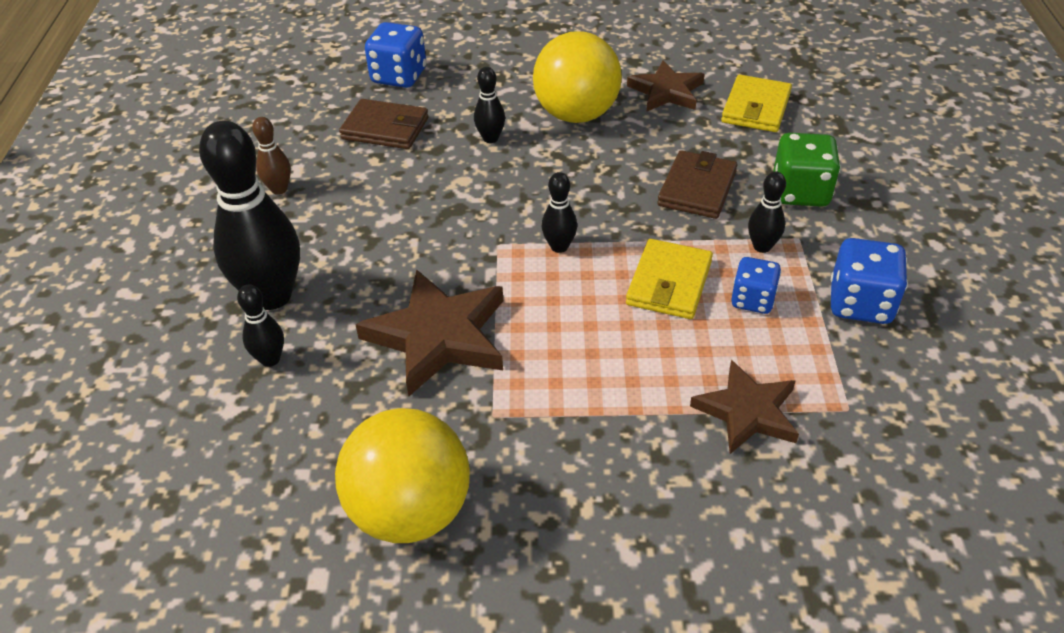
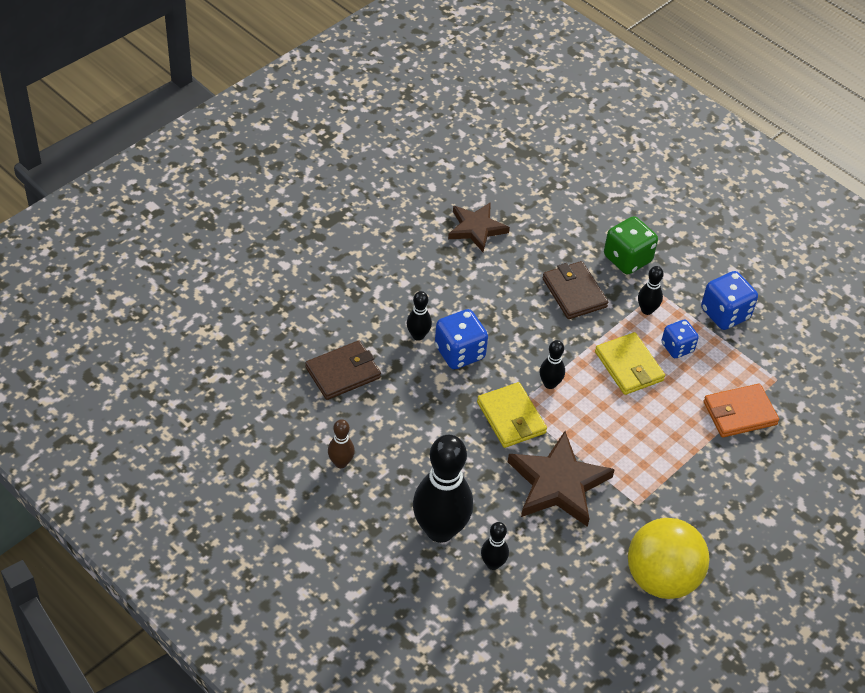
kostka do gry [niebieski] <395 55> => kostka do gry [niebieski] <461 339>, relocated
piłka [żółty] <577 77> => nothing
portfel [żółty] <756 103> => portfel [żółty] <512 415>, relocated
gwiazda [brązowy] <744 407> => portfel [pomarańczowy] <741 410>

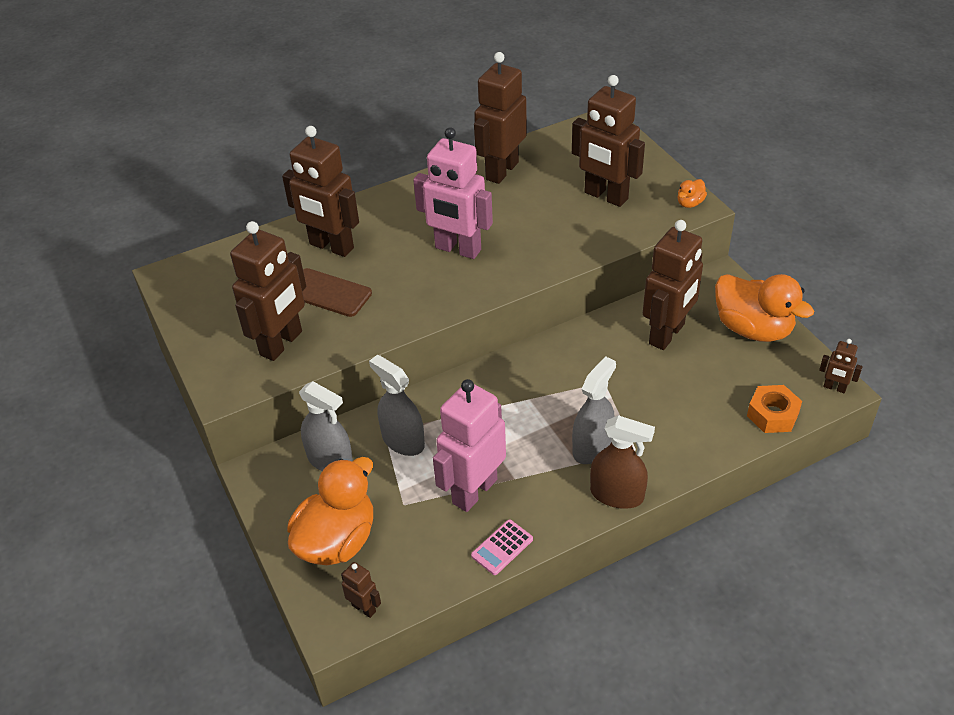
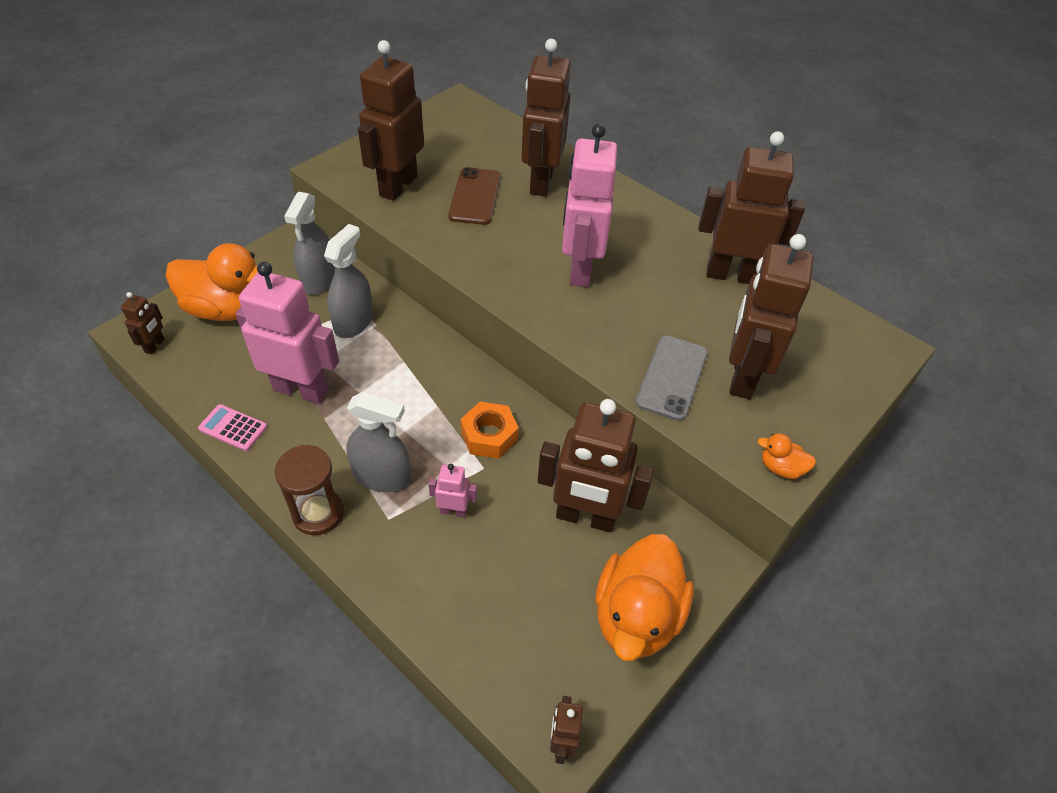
robot [brązowy] <268 291> => robot [brązowy] <391 120>, 105 degrees clockwise
nakrętka [pomarańczowy] <774 409> => nakrętka [pomarańczowy] <489 430>, relocated
spryskiwacz [brązowy] <622 462> => klepsydra [brązowy] <309 490>
nothing => telefon [szary] <671 378>
nothing => robot [różowy] <452 490>

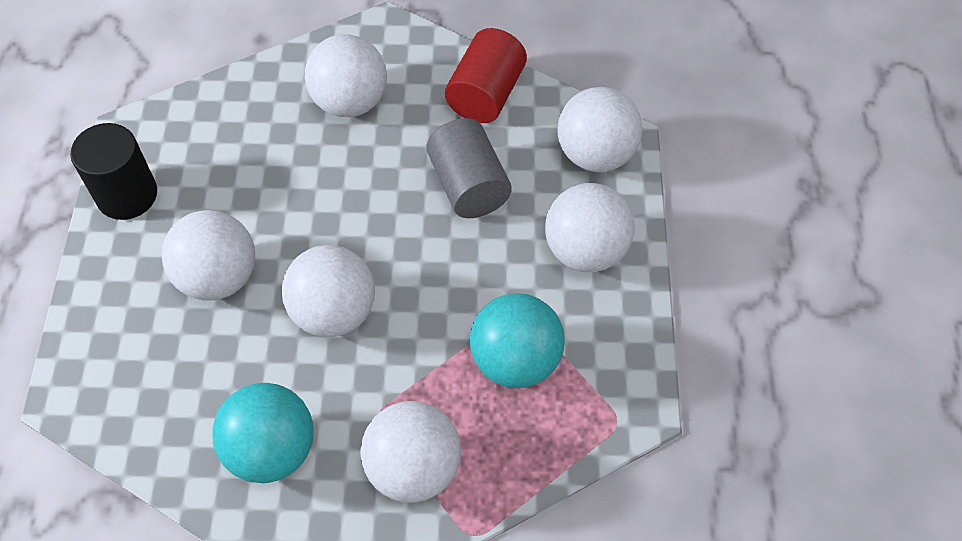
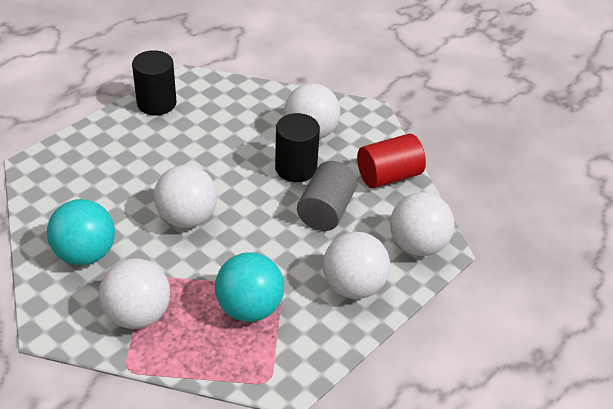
piłka [biały] <208 255> => nothing
nothing => walec [czarny] <297 147>

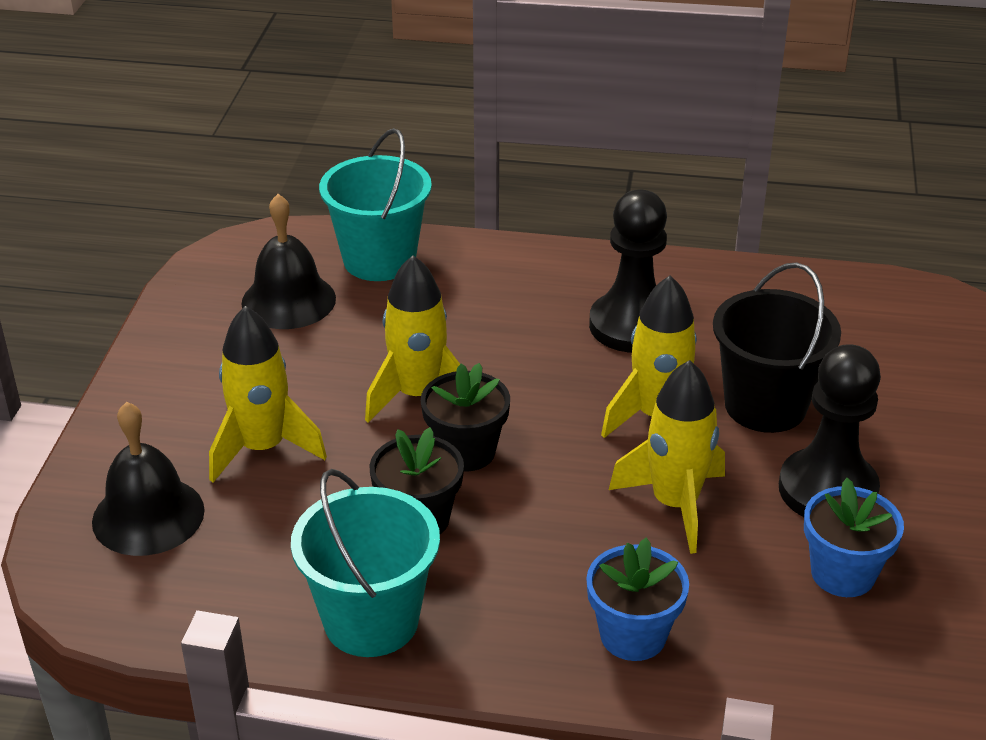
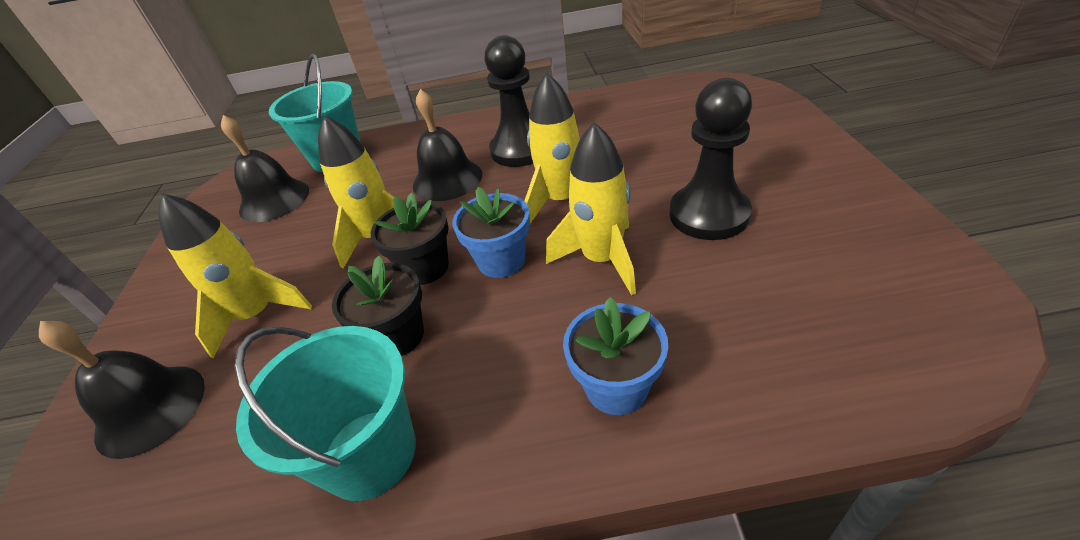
wiadro [czarny] <777 347> => nothing
doniczka [niebieski] <854 537> => doniczka [niebieski] <491 232>, relocated
nothing => dzwonek [czarny] <447 145>

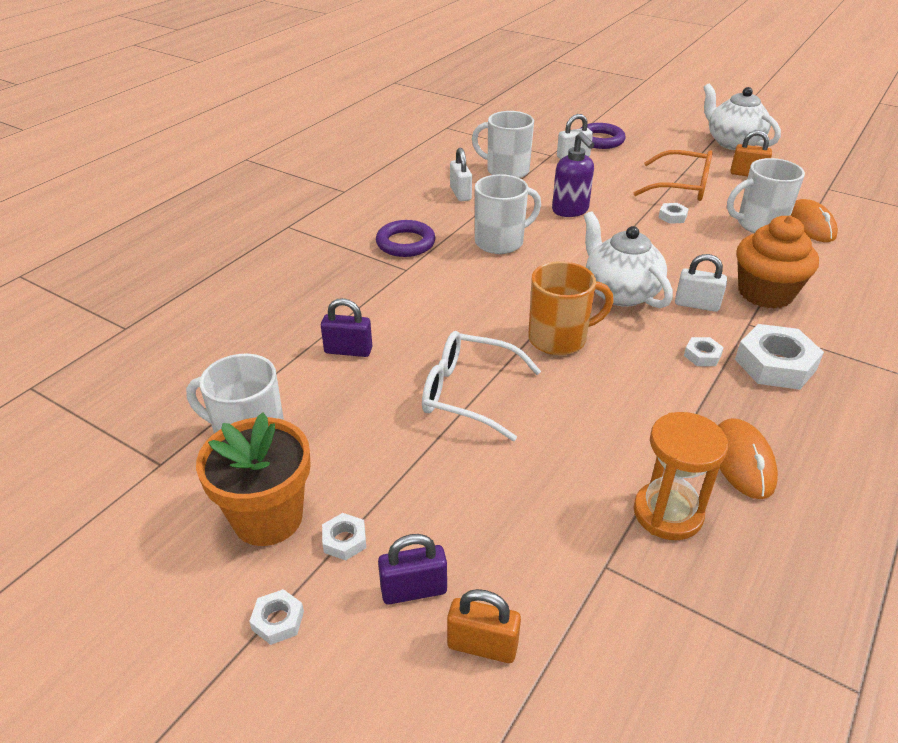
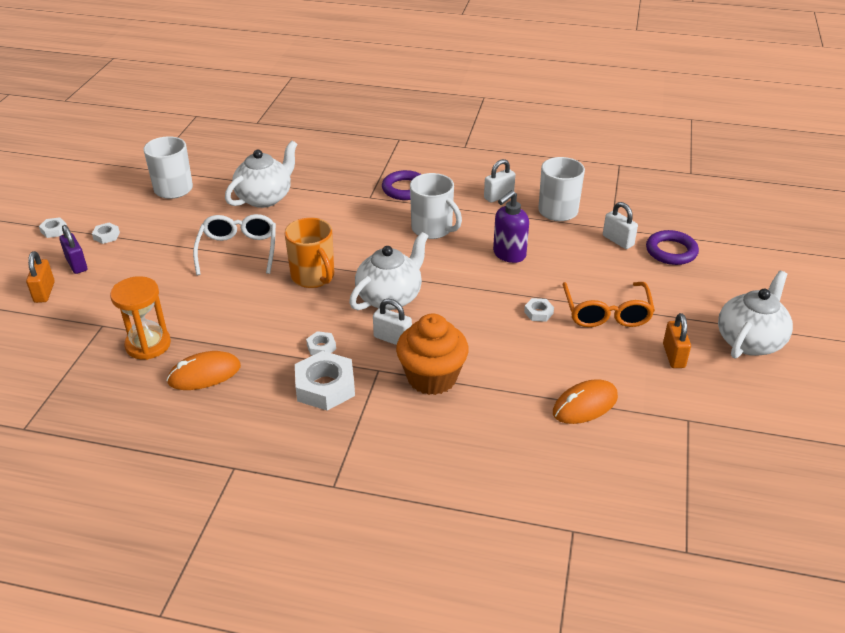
kubek [biały] <766 195> => nothing
kłódka [biały] <701 283> => kłódka [biały] <392 322>, 60 degrees counterclockwise
kłódka [fioletowy] <346 327> => imbryk [biały] <261 174>
doniczka [pomarańczowy] <253 479> => nothing

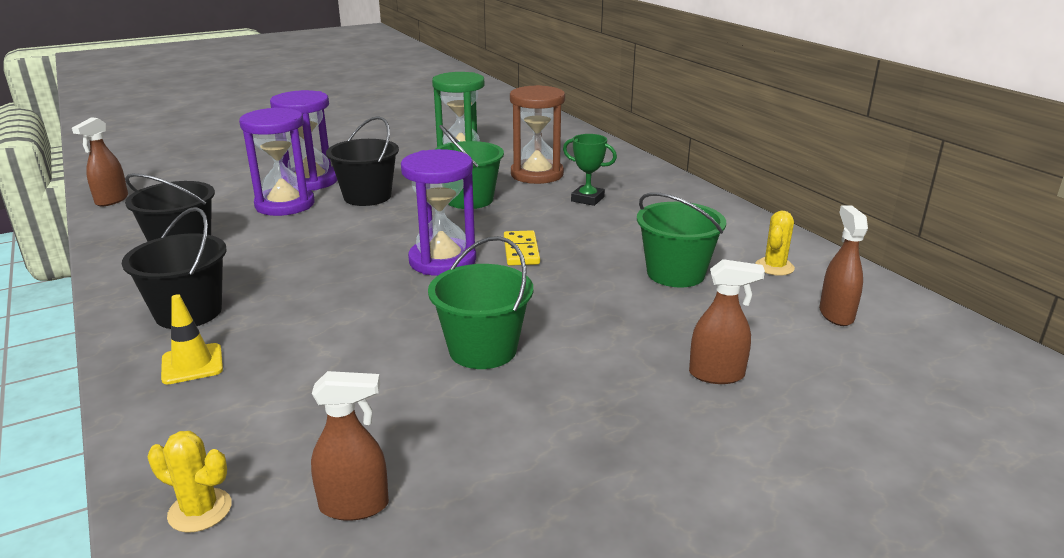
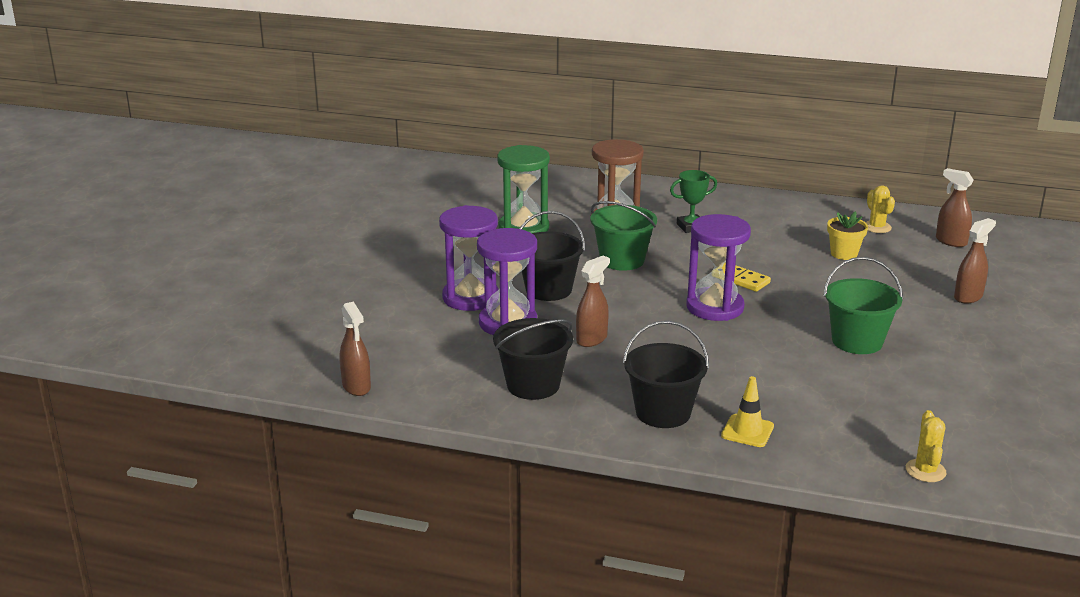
wiadro [zielony] <681 240> => doniczka [żółty] <847 235>
spryskiwacz [brązowy] <350 446> => spryskiwacz [brązowy] <593 301>, relocated
kaktus [żółty] <190 482> => kaktus [żółty] <926 446>, 60 degrees counterclockwise

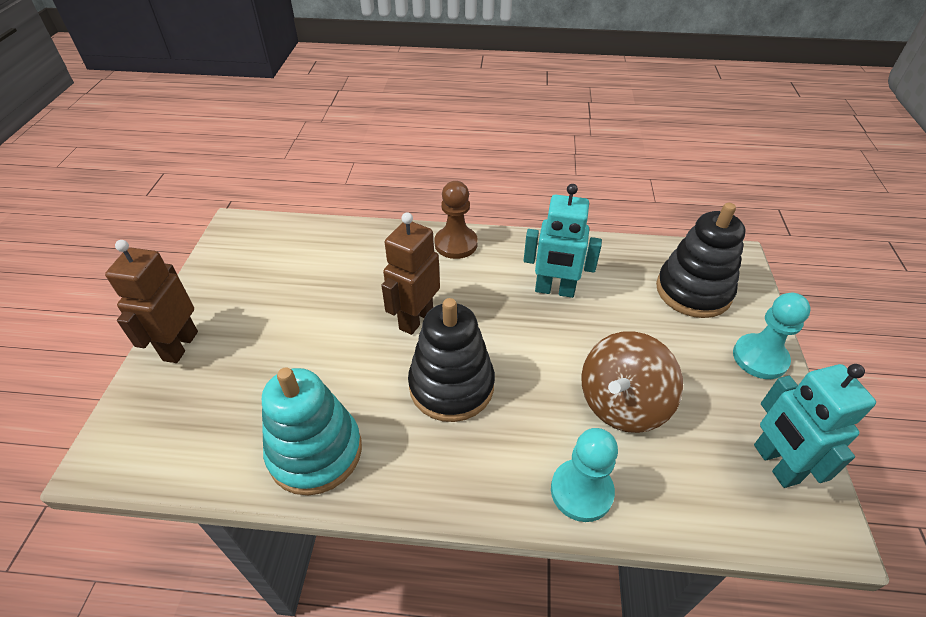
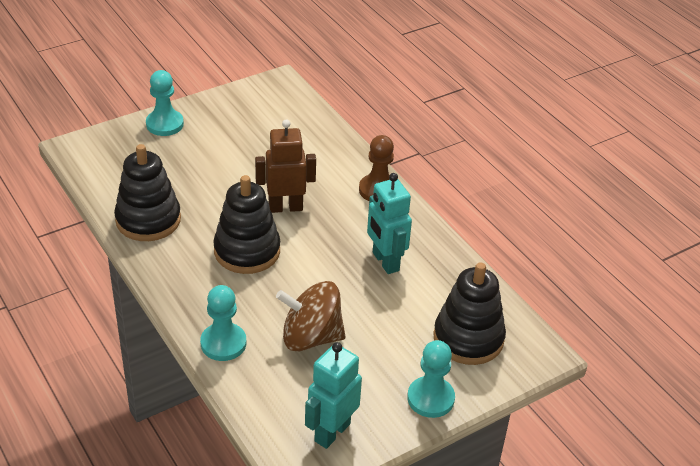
robot [brązowy] <151 301> => pionek [turkusowy] <165 103>
zabawka nakładanka [turkusowy] <312 431> => zabawka nakładanka [czarny] <147 192>

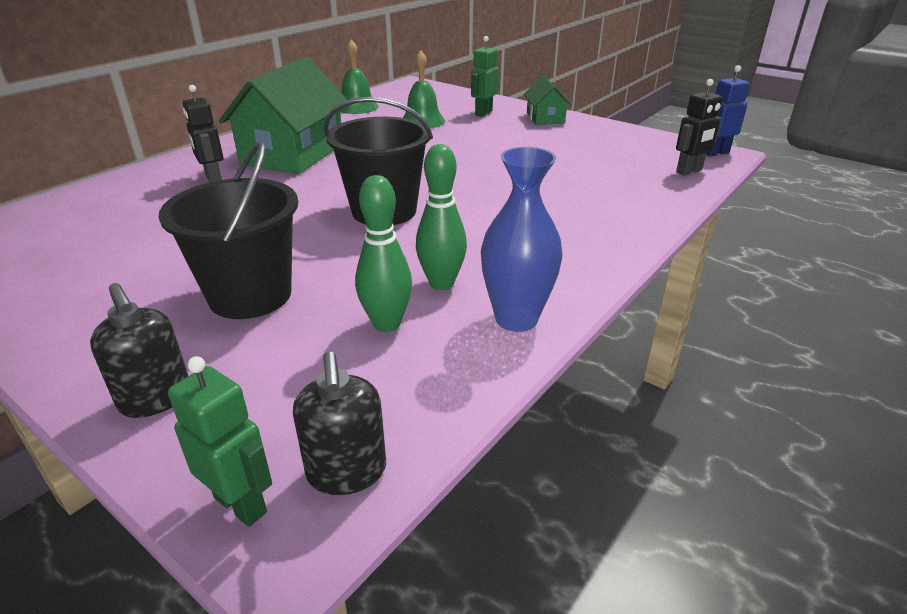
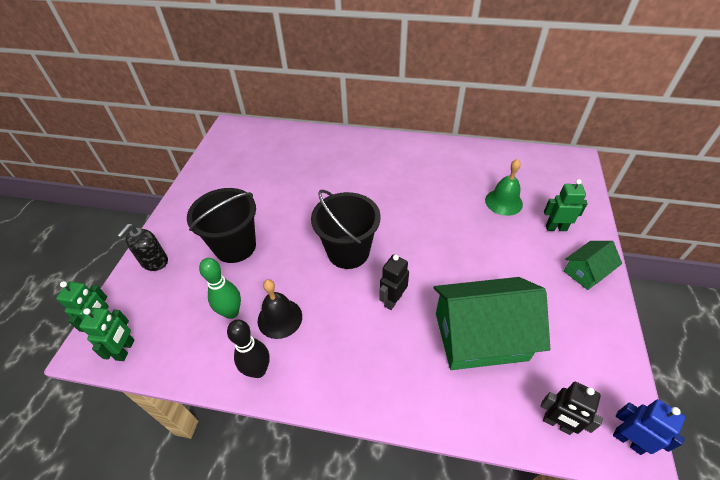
dzwonek [zielony] <359 77> => nothing
domek [zielony] <283 115> => domek [zielony] <492 323>, relocated
robot [czarny] <203 133> => robot [czarny] <394 282>, relocated
kręgiel [zielony] <441 217> => dzwonek [czarny] <280 309>
wazon [niebieski] <522 239> => kręgiel [czarny] <248 348>
dozownik mydła [czarny] <339 423> => robot [zielony] <107 334>

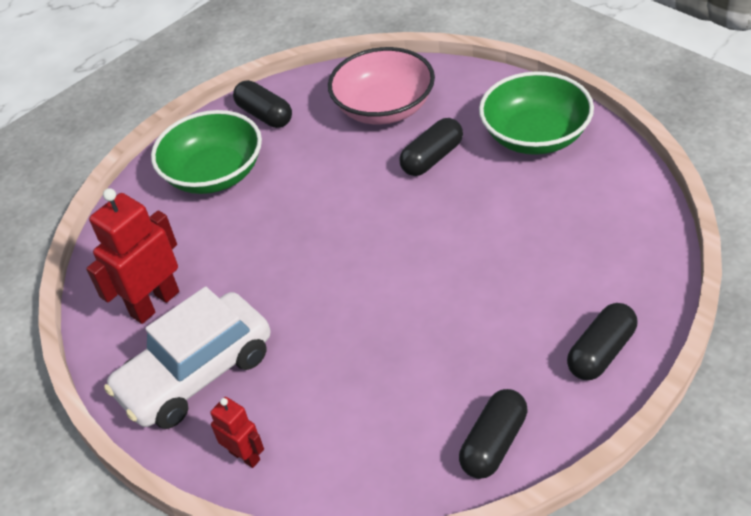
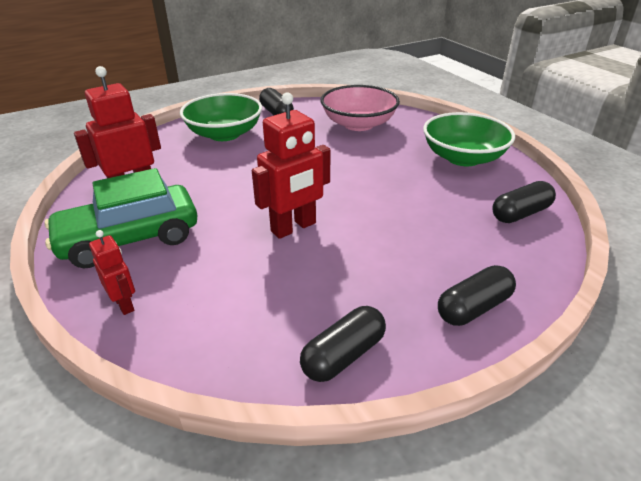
kapsułka [czarny] <431 147> => kapsułka [czarny] <524 202>, relocated
samochód [biały] <187 358> => samochód [zielony] <120 218>
nothing => robot [czerwony] <291 165>

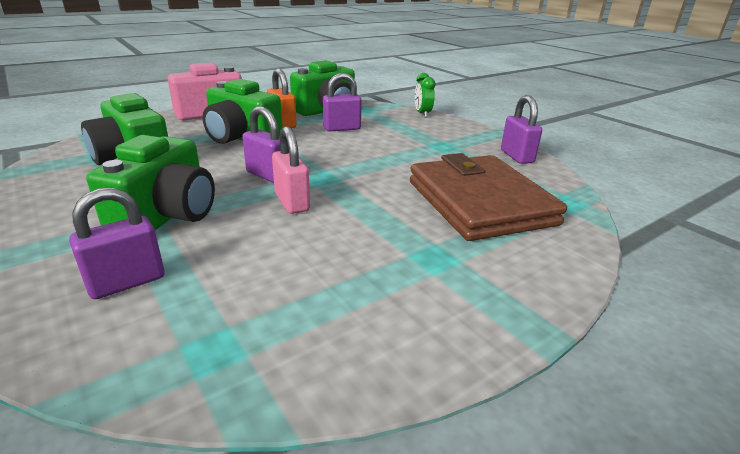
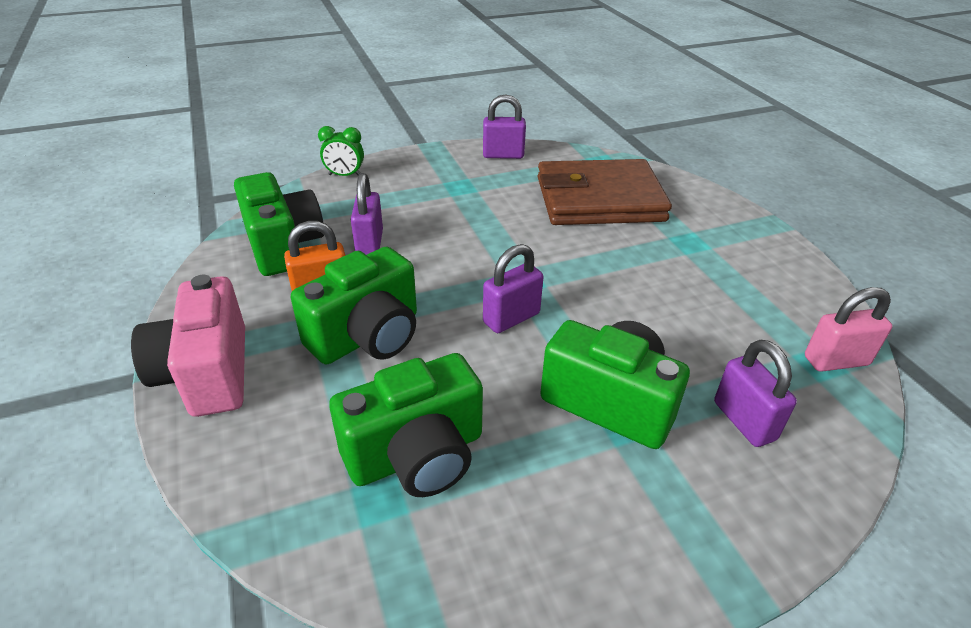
kłódka [różowy] <291 170> => kłódka [różowy] <848 329>, relocated

